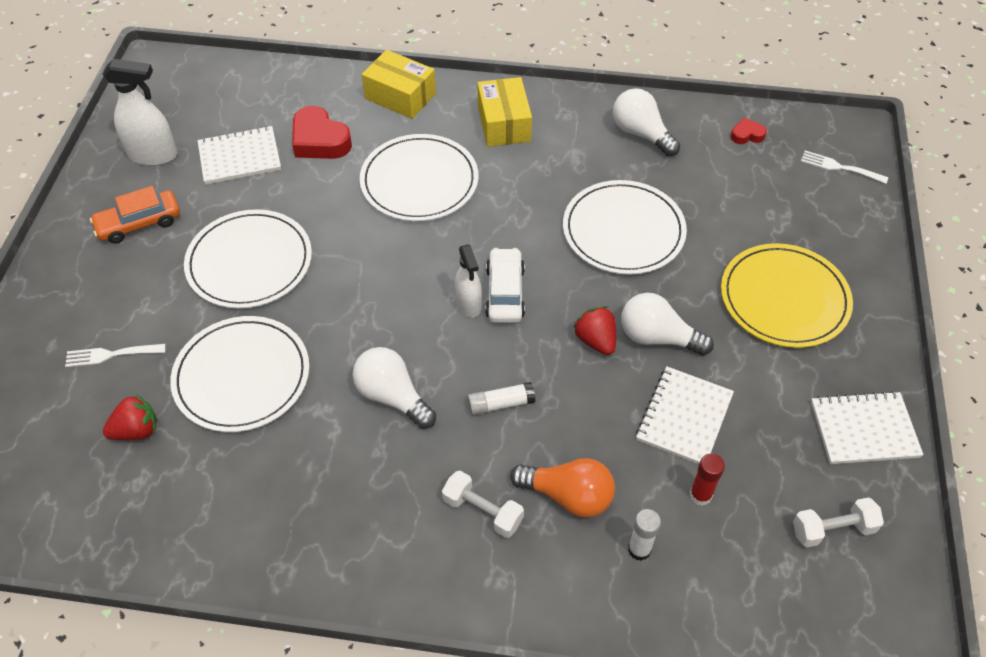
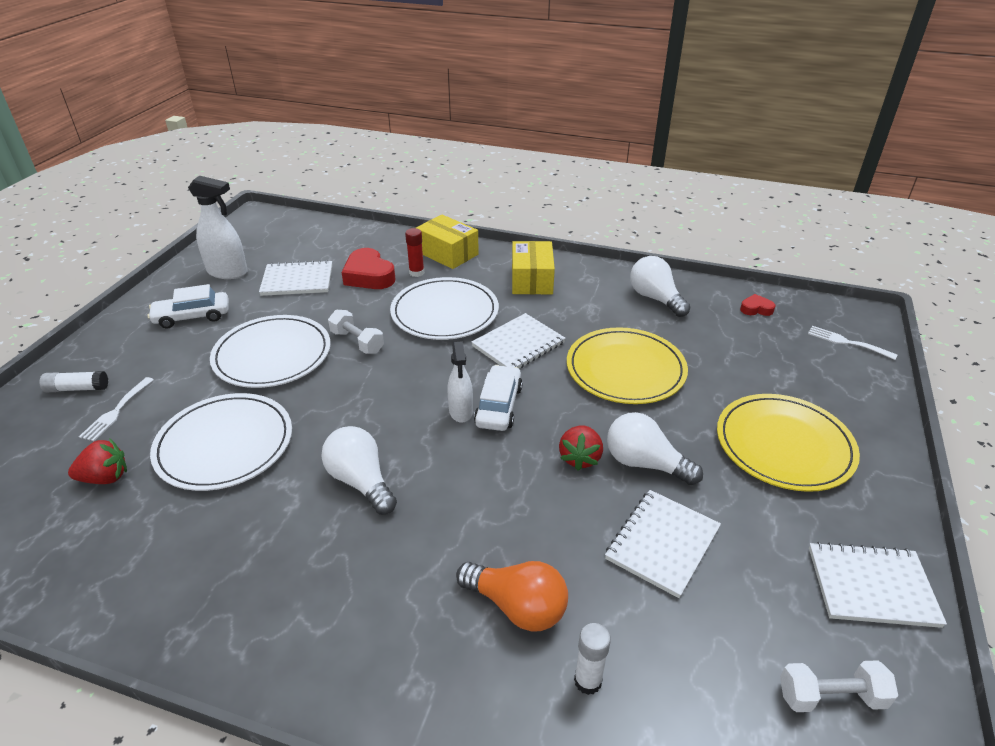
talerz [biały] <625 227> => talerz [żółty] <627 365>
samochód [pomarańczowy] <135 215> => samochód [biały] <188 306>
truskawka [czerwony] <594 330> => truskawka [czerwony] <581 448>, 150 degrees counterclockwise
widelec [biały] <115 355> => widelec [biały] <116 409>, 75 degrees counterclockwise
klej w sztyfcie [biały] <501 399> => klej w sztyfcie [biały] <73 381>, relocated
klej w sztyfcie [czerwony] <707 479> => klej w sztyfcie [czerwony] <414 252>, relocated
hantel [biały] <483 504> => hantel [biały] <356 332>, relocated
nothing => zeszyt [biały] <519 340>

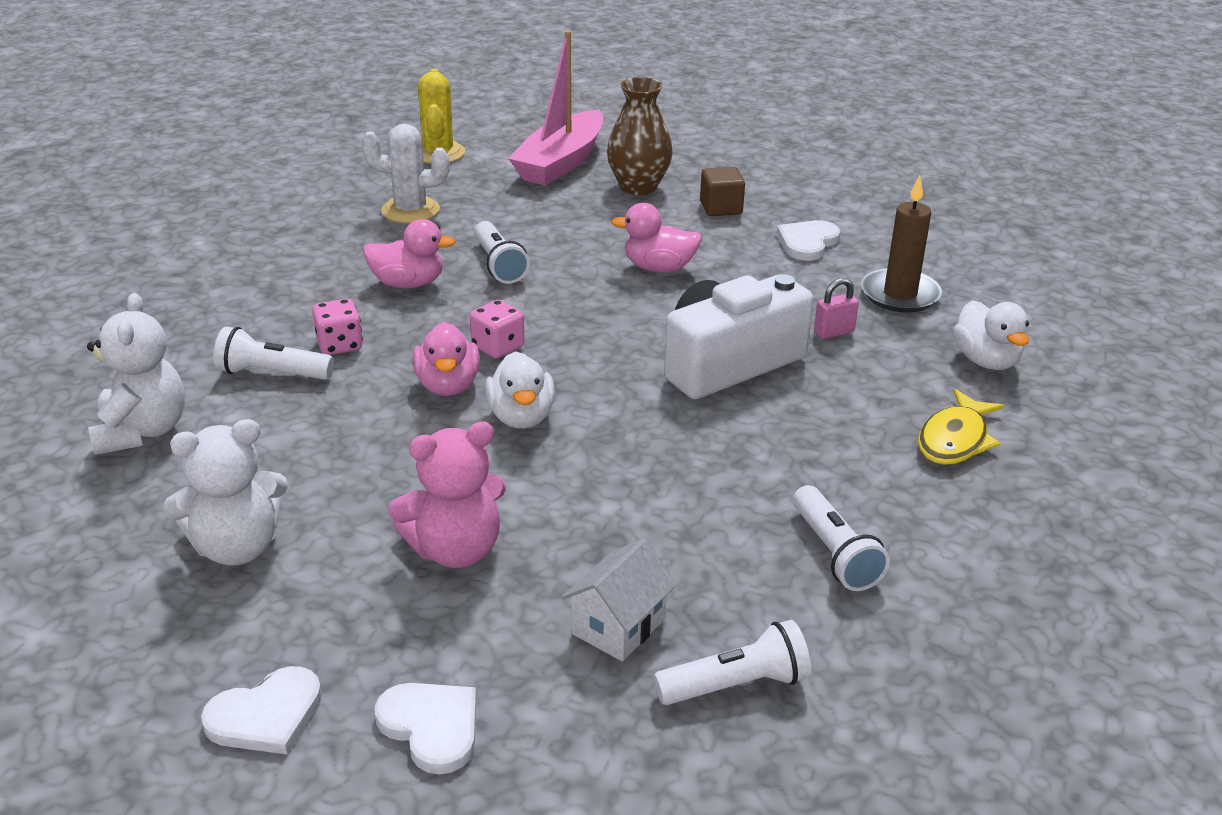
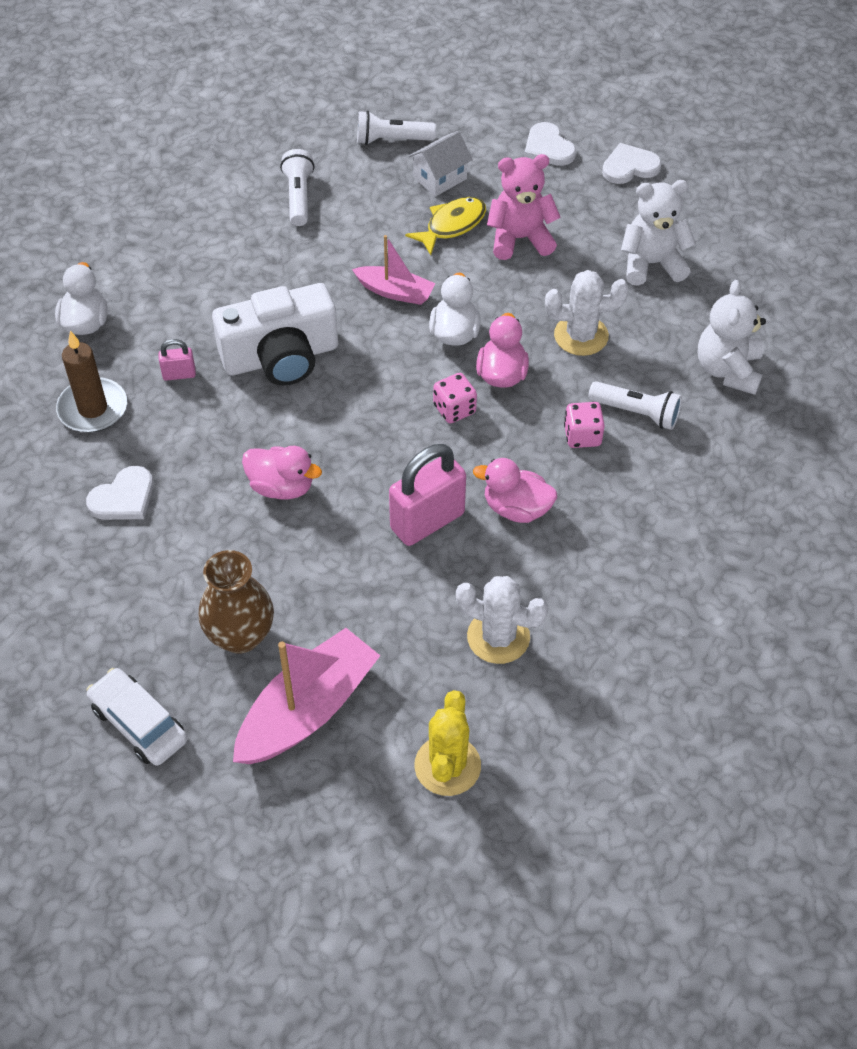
sześcian [brązowy] <722 191> => nothing
latarka [biały] <502 252> => kłódka [różowy] <427 495>
ryba [żółty] <961 427> => ryba [żółty] <445 226>, relocated
nothing => łódka [różowy] <394 270>
nothing => kaktus [biały] <587 313>
nothing => samochód [biały] <136 717>

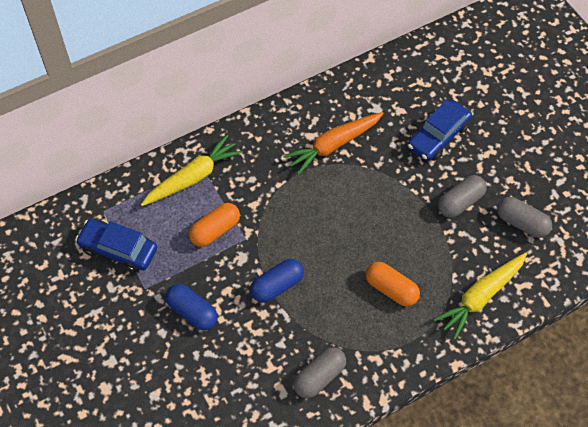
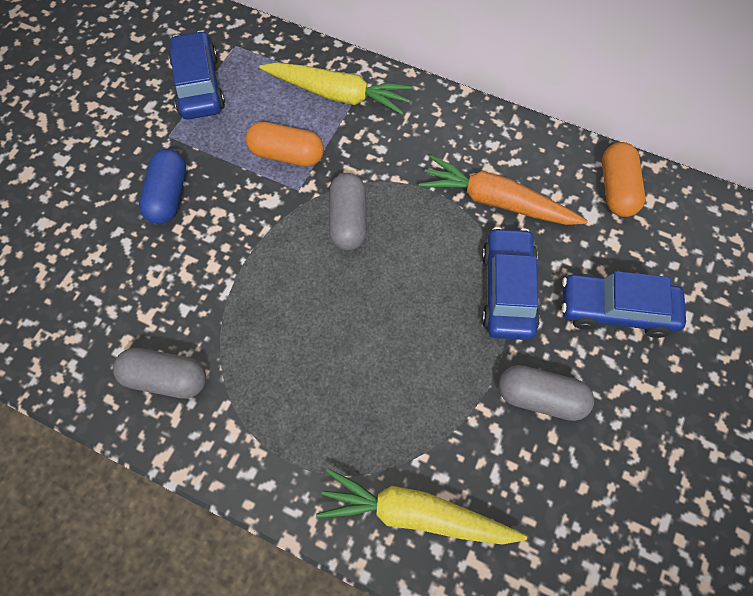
kapsułka [szary] <524 217> => kapsułka [szary] <348 211>, relocated
kapsułka [niebieski] <277 281> => nothing
kapsułka [pomarańczowy] <393 284> => kapsułka [pomarańczowy] <623 179>, relocated
nothing => samochód [niebieski] <511 283>

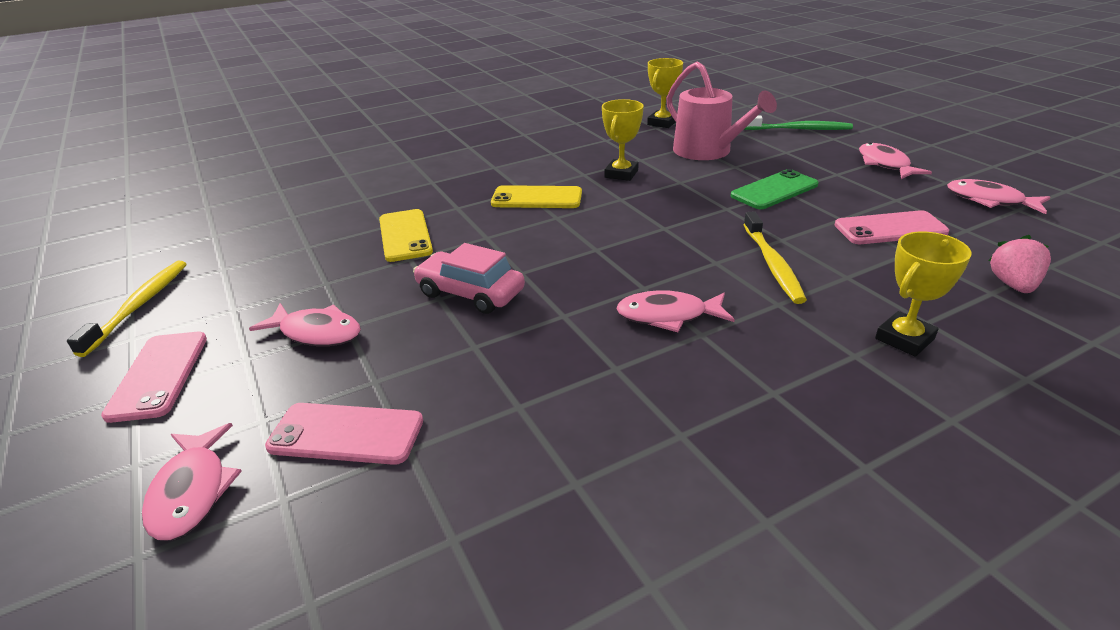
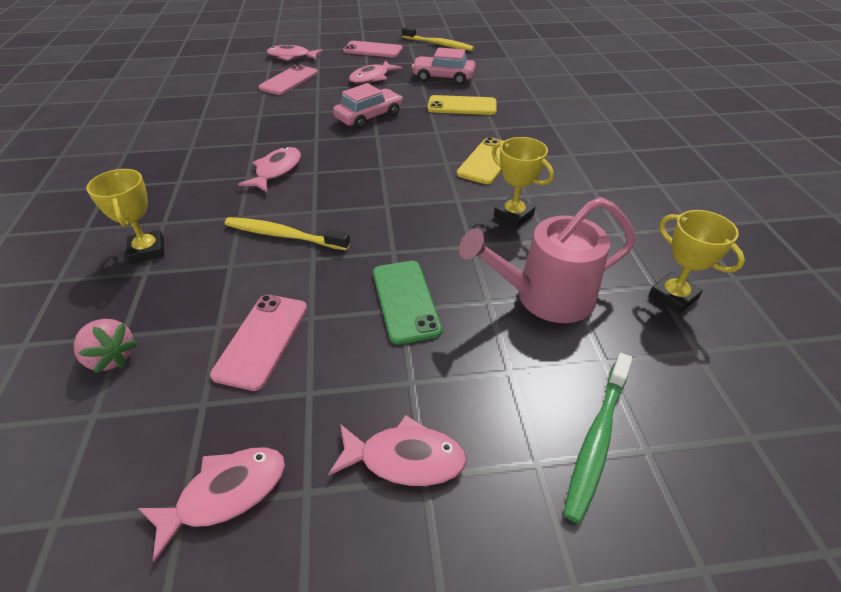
nothing => samochód [różowy] <444 66>

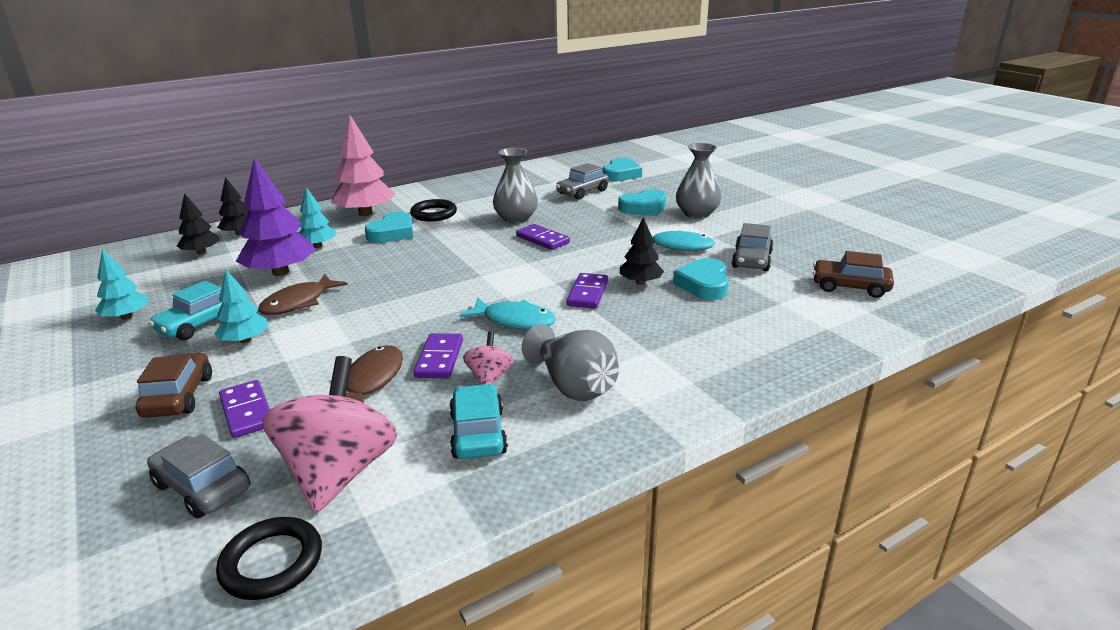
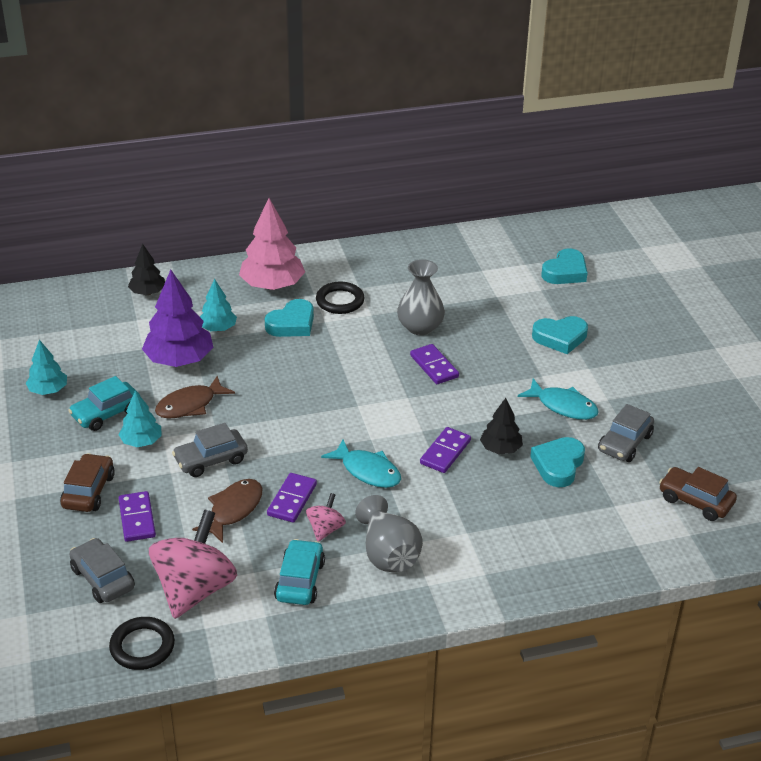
wazon [szary] <698 181> => nothing
samochód [szary] <582 181> => samochód [szary] <210 450>, relocated
drzewko [czarny] <198 224> => nothing

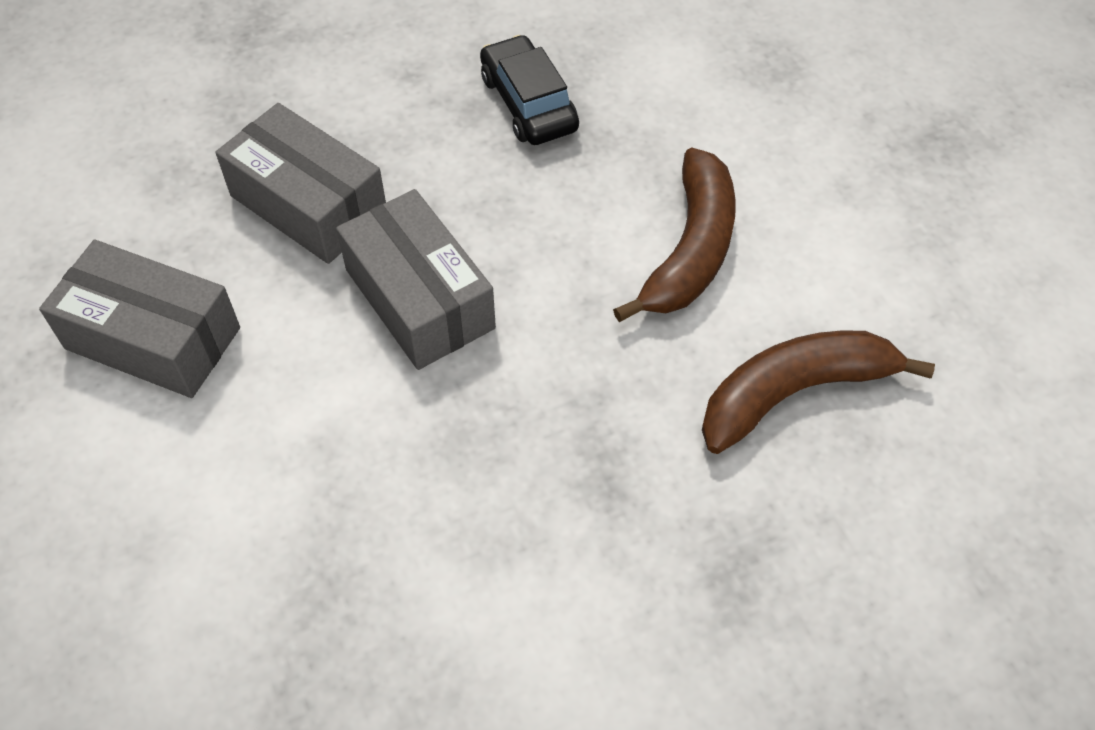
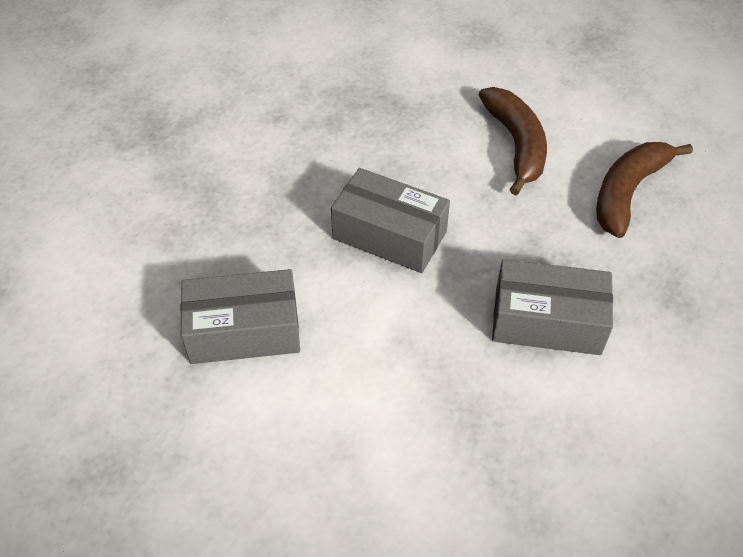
samochód [czarny] <529 90> => nothing
pudełko [szary] <301 183> => pudełko [szary] <552 307>, relocated

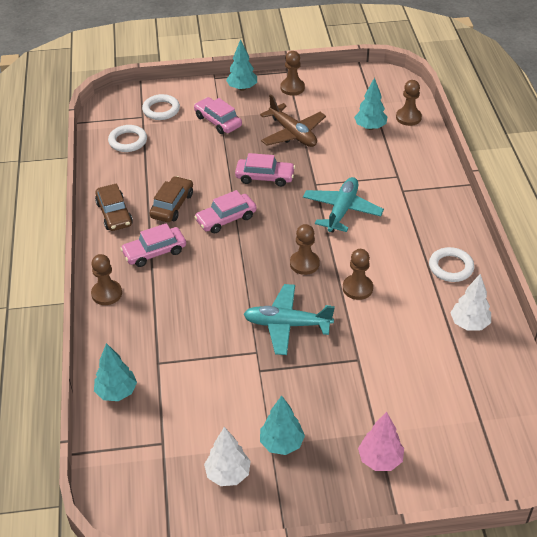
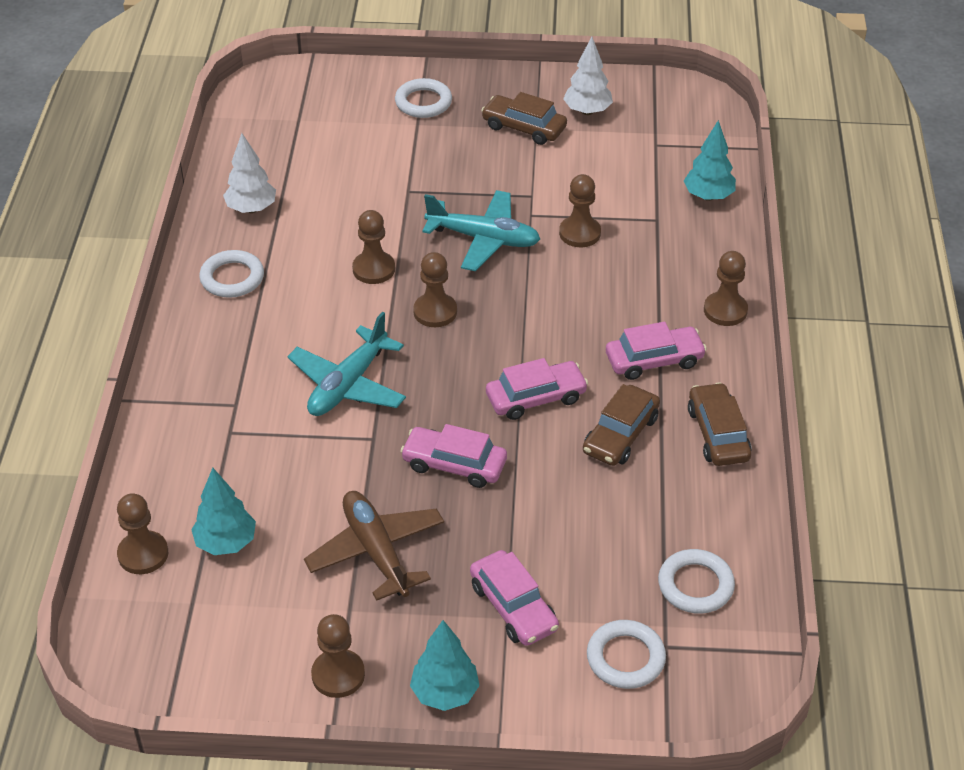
drzewko [turkusowy] <282 425> => samochód [brązowy] <524 118>
drzewko [różowy] <381 441> => pierścień [biały] <423 98>
nothing => pionek [brązowy] <580 210>

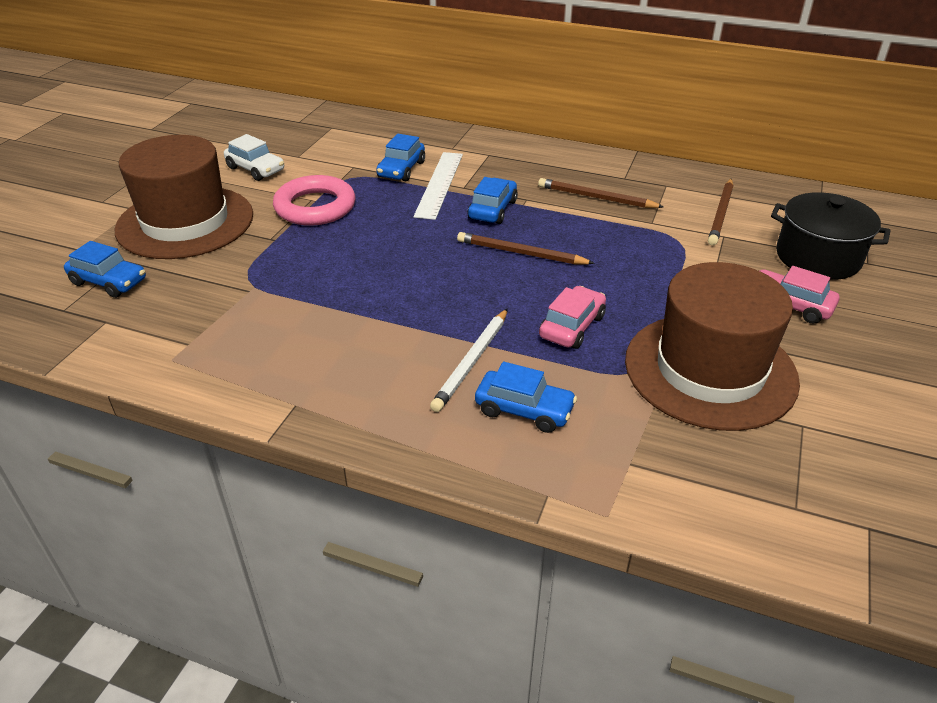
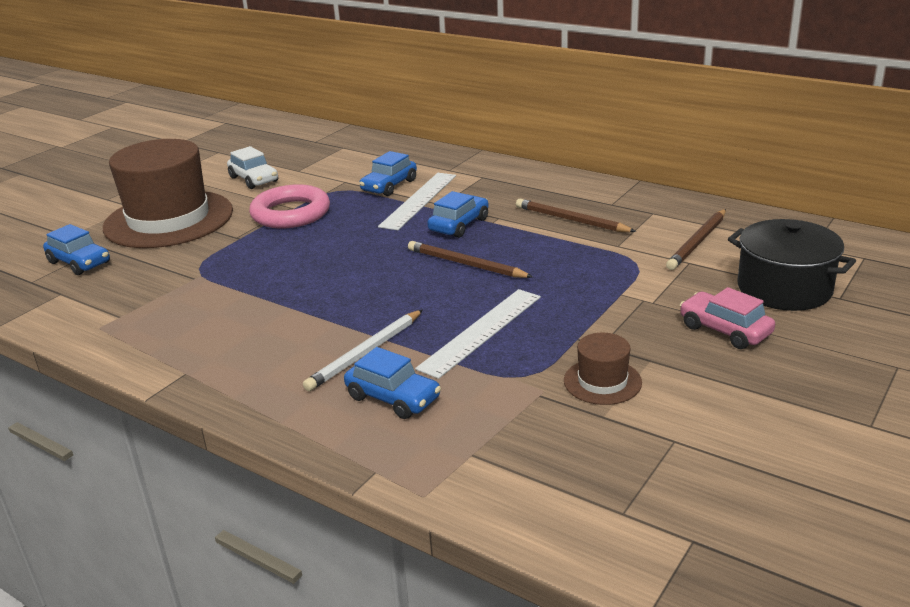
kapelusz [brązowy] <712 346> => kapelusz [brązowy] <603 369>, x0.43
samochód [różowy] <572 317> => linijka [biały] <478 334>

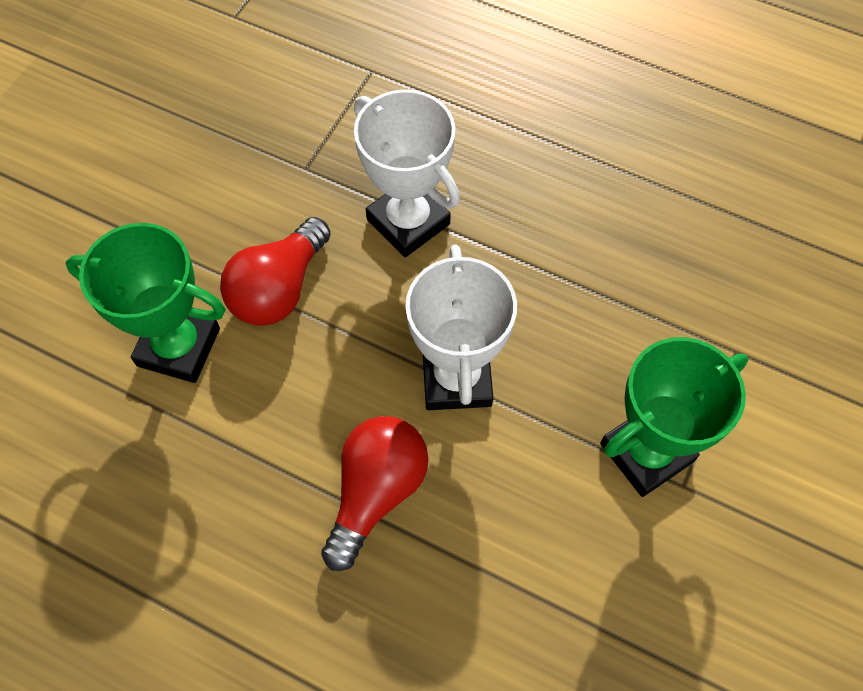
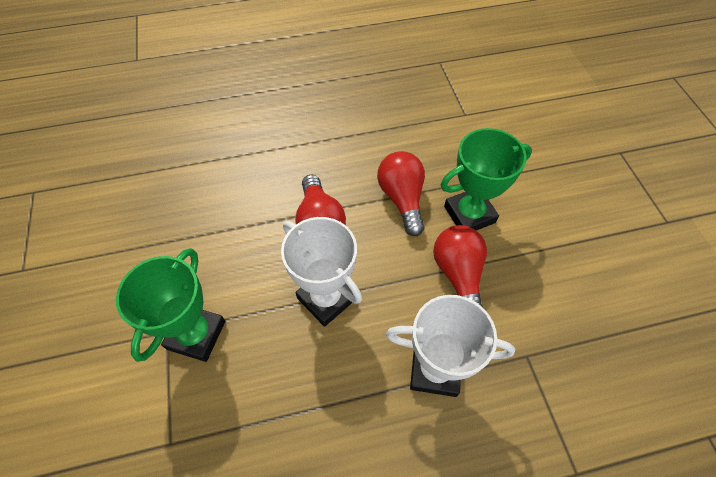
nothing => żarówka [czerwony] <401 193>

